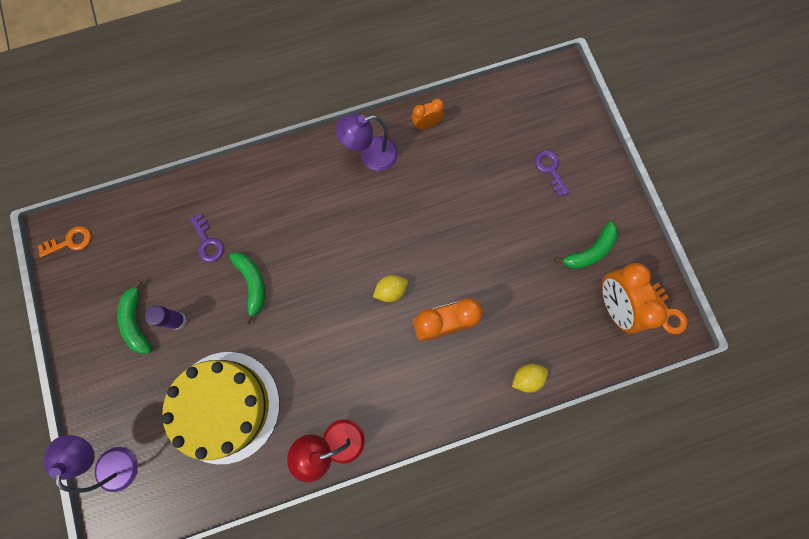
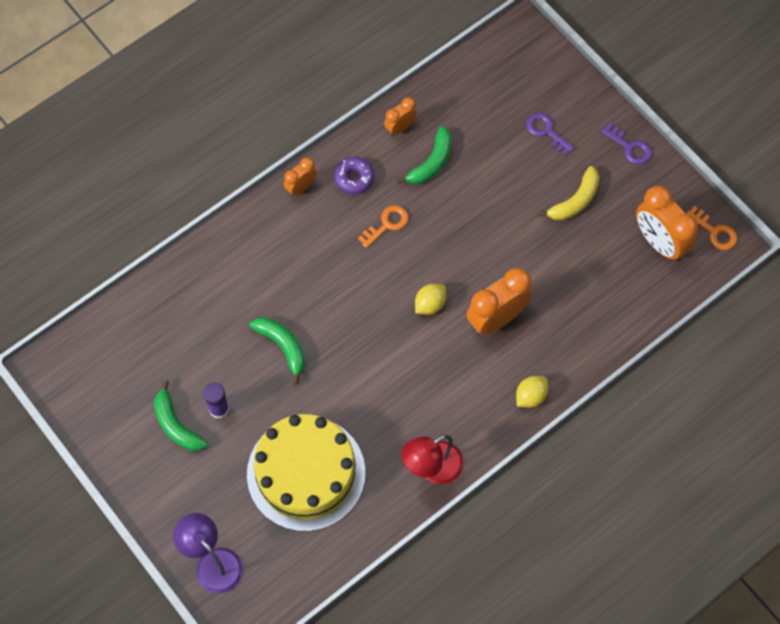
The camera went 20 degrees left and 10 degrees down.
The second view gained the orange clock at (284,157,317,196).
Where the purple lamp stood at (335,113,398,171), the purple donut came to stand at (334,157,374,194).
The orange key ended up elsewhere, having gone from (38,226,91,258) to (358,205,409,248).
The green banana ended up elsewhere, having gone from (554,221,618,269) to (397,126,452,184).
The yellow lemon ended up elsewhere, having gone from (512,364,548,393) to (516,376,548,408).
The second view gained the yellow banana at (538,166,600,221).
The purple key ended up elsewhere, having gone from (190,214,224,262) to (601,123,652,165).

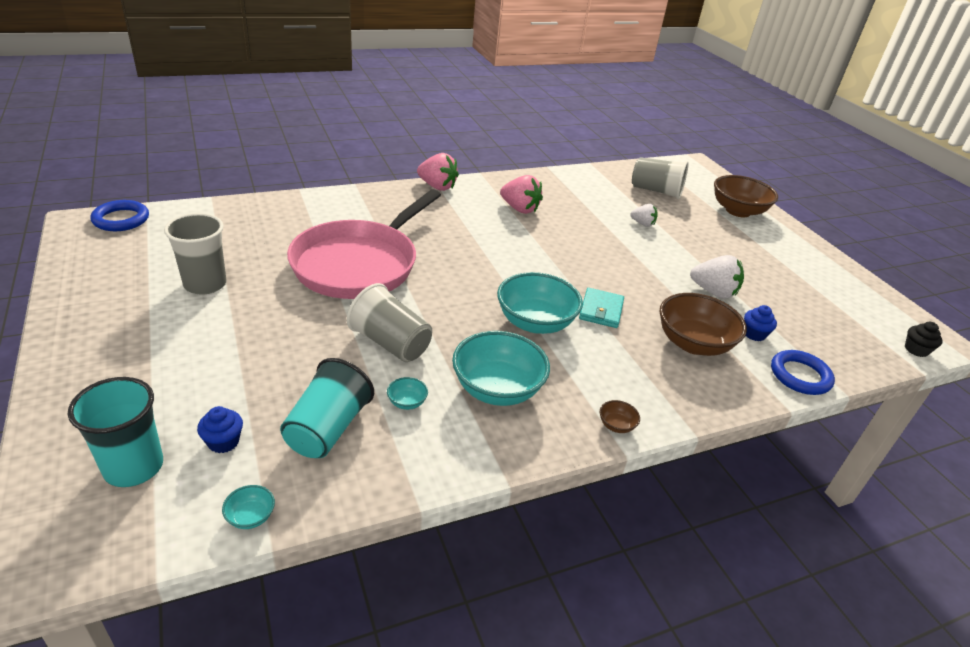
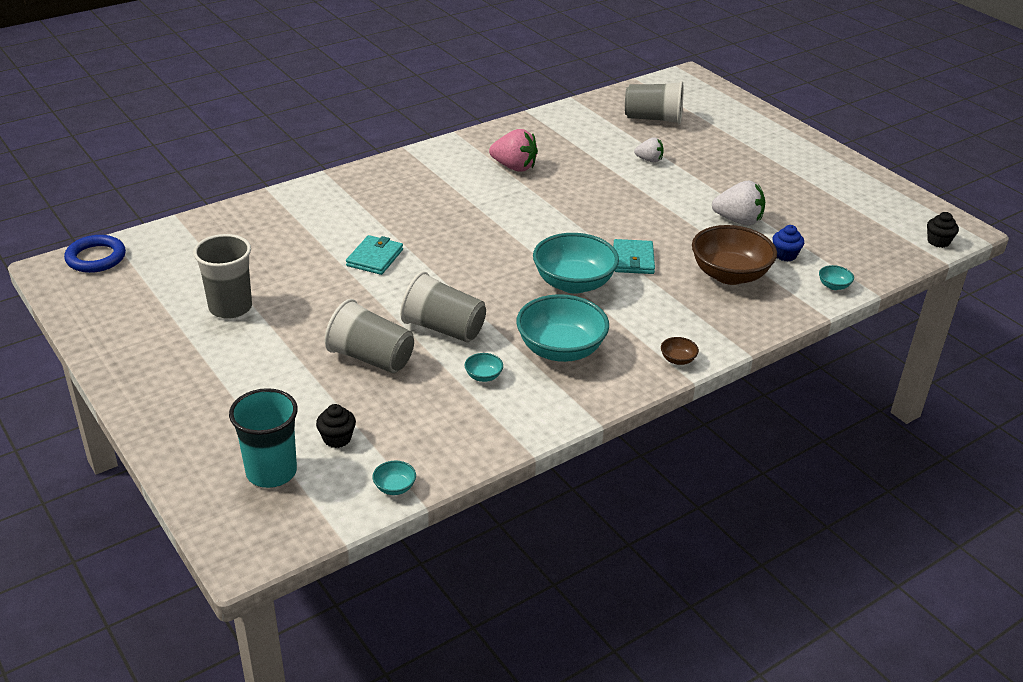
The camera went 10 degrees left and 0 degrees up.
What was the blue cupcake at (197,406,243,453) turned into the black cupcake at (316,404,356,448).
The second view gained the grey cup at (325,299,414,373).
Where the pink pan stood at (287,189,441,299), the turquoise wallet came to stand at (346,235,403,275).
Where the blue ring stood at (771,350,835,395), the turquoise bowl came to stand at (819,265,854,290).
The second view lost the turquoise cup at (280,358,374,458).
The second view lost the pink strawberry at (417,153,459,191).
The second view lost the brown bowl at (714,175,778,217).

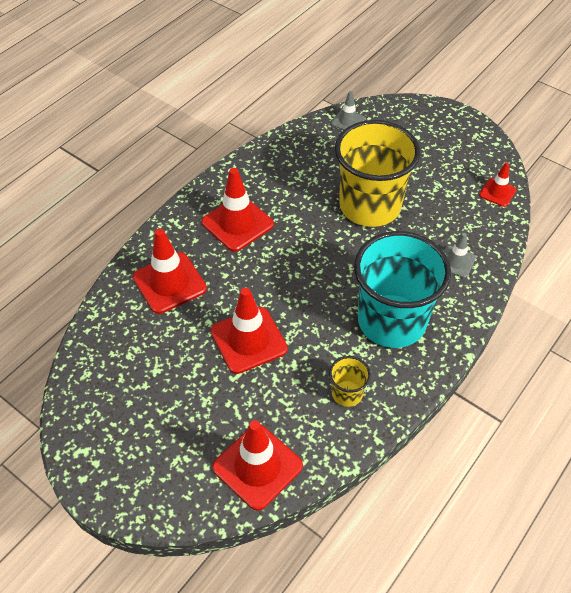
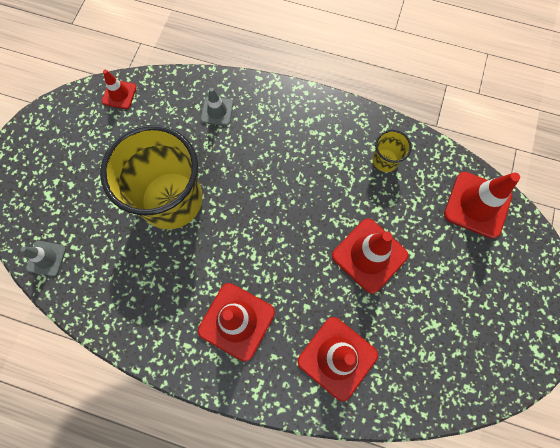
The camera went 110 degrees left and 20 degrees up.
The second view lost the turquoise cup at (354,231,451,348).

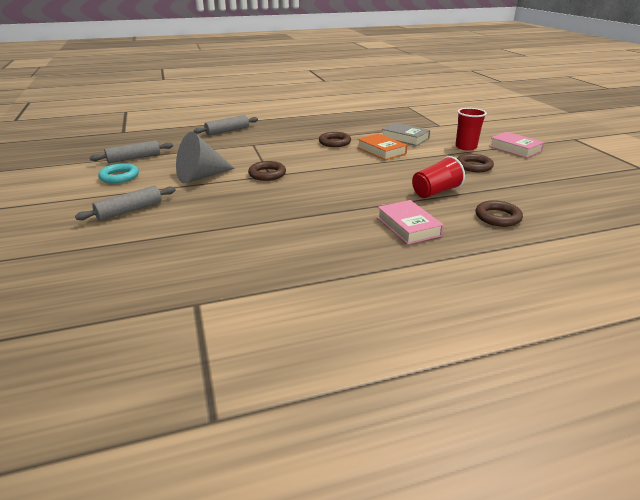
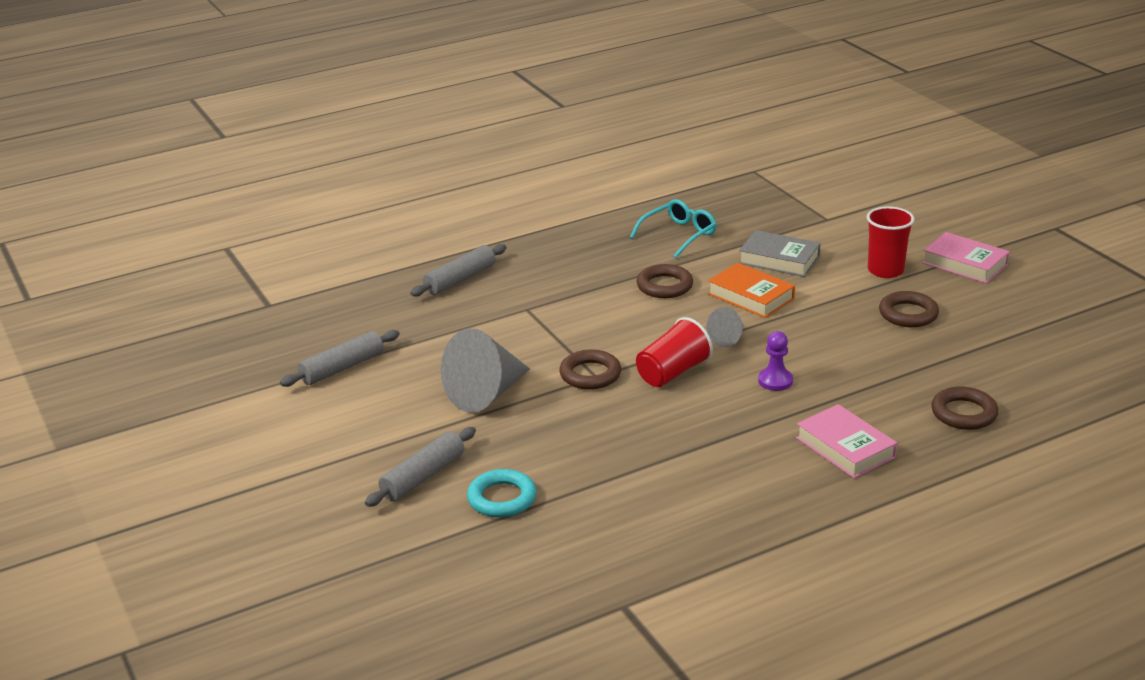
The camera went 10 degrees left and 0 degrees up.
The turquoise ring ended up elsewhere, having gone from (98,163,139,183) to (467,469,536,518).
The second view gained the turquoise glasses at (630,199,717,258).
The red cup ended up elsewhere, having gone from (412,156,465,198) to (636,317,713,387).
The second view gained the grey cone at (706,307,744,347).
The second view gained the purple pawn at (758,331,793,391).

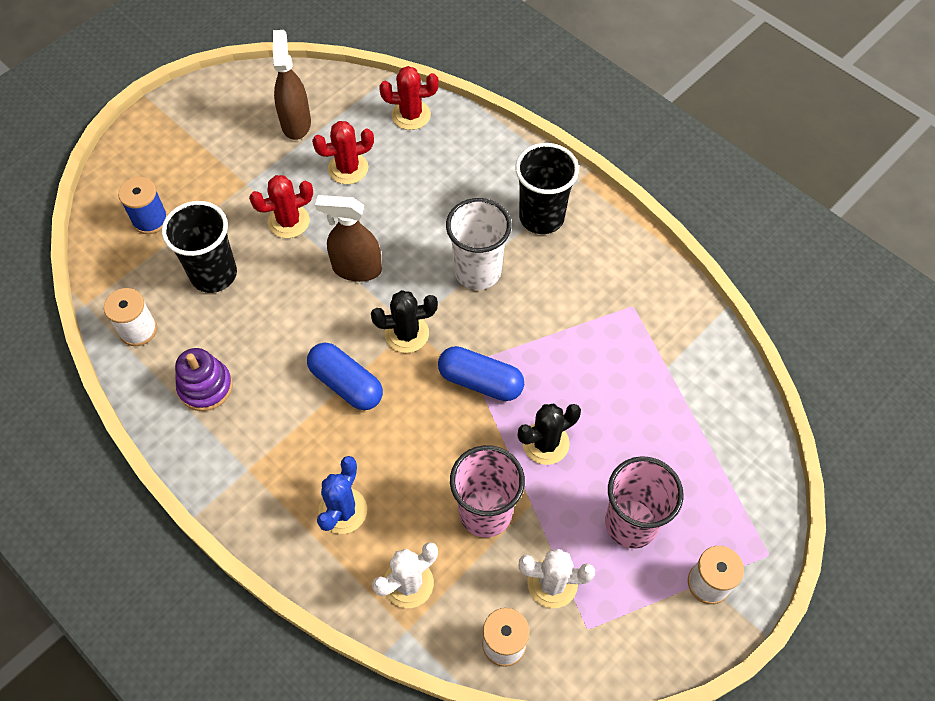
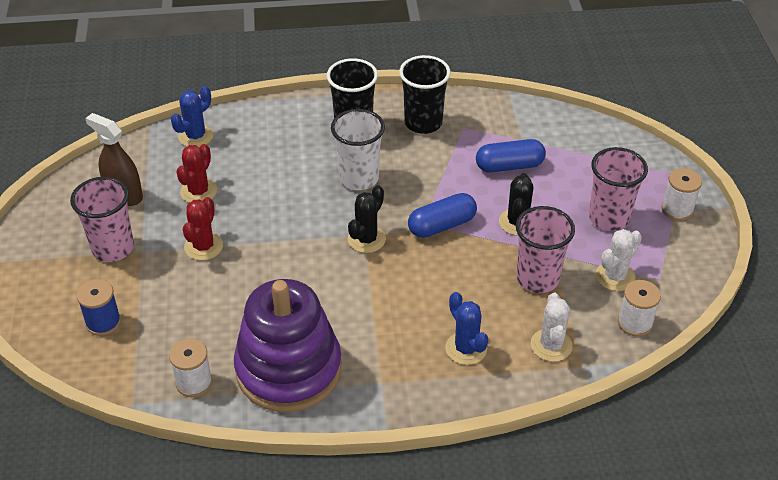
The camera went 50 degrees left and 15 degrees down.
The second view gained the pink cup at (70,177,134,262).
What was the red cactus at (379,66,438,130) turned into the blue cactus at (171,86,214,147).
The size of the purple stacking toy at (175,348,233,411) changed by a factor of 2.11.
The black cup ended up elsewhere, having gone from (162,201,237,293) to (399,55,451,134).
The blue capsule ended up elsewhere, having gone from (307,342,383,410) to (476,139,546,173).
The second view lost the brown spray bottle at (315,195,382,282).

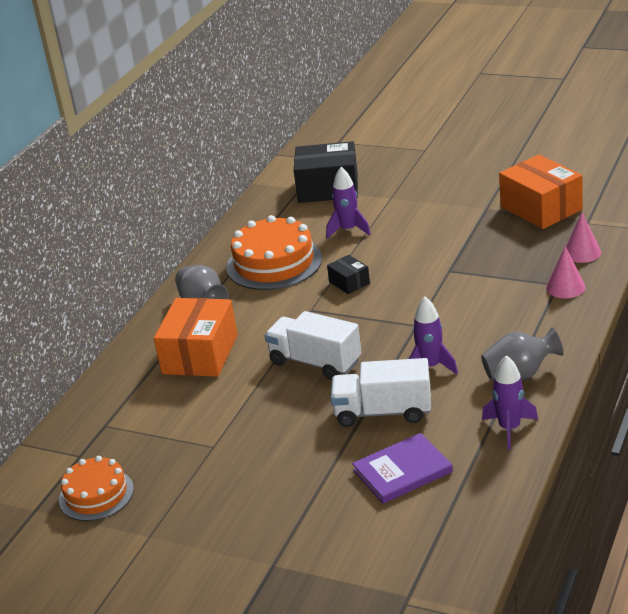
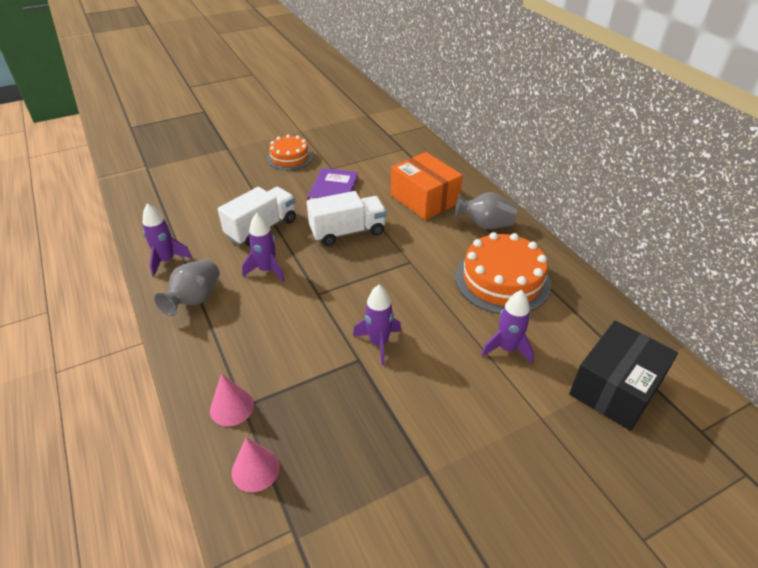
The camera went 125 degrees right and 10 degrees up.
The orange cake ended up elsewhere, having gone from (59,456,134,521) to (267,134,313,170).
The purple book ended up elsewhere, having gone from (352,433,453,504) to (307,168,359,200).
The second view gained the purple rocket at (353,285,401,365).
The second view lost the black box at (327,255,370,294).
The second view lost the orange box at (499,155,583,229).

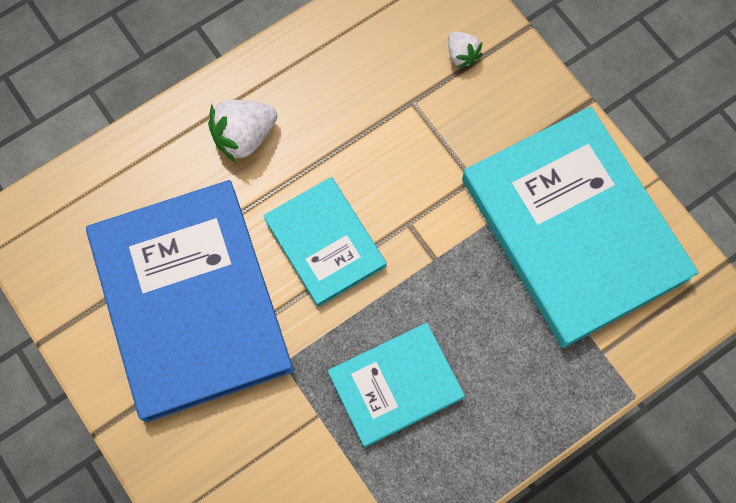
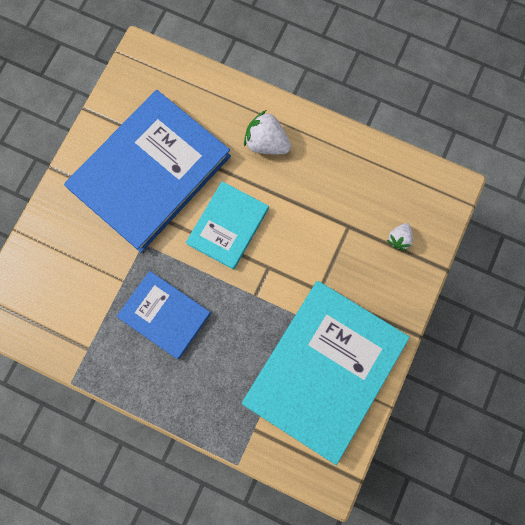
The camera went 60 degrees right and 5 degrees up.
What was the turquoise book at (328,323,465,447) turned into the blue book at (117,271,211,359).

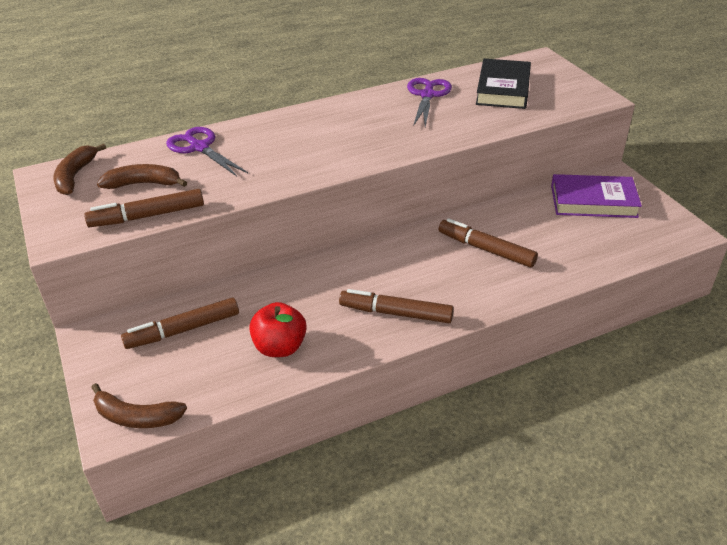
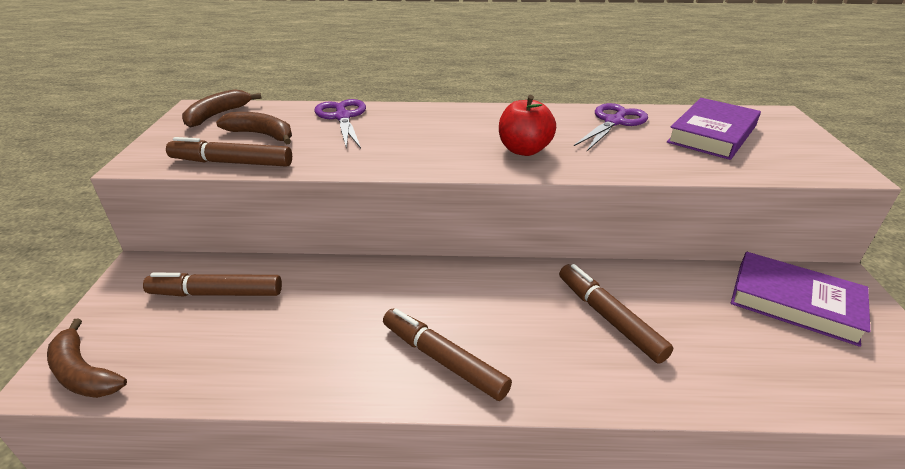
The camera went 25 degrees right and 5 degrees down.
The red apple ended up elsewhere, having gone from (249,302,307,357) to (499,95,556,156).
What was the black book at (476,59,531,109) turned into the purple book at (667,98,761,160).

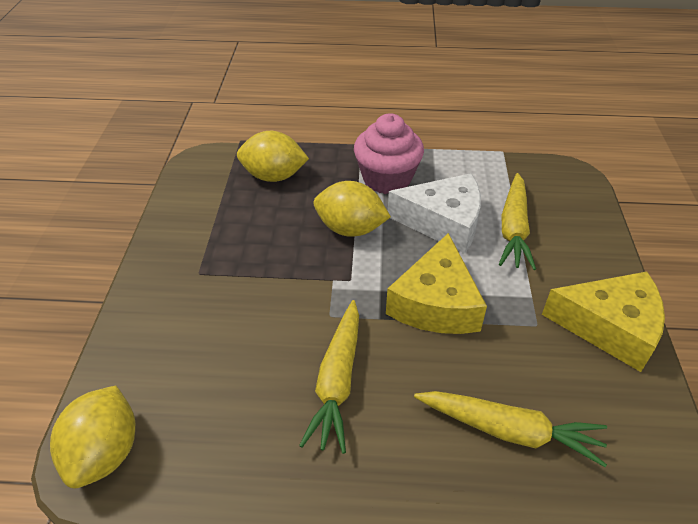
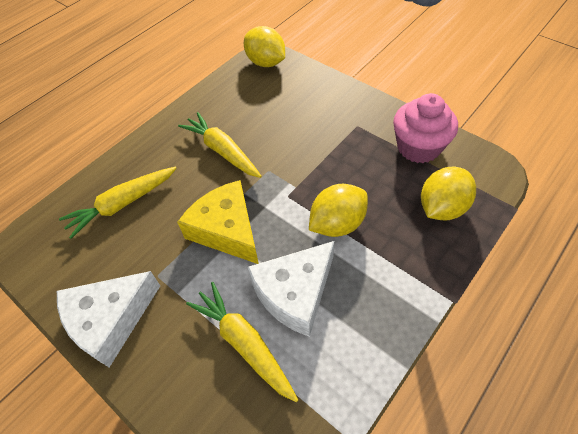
The camera went 130 degrees right and 10 degrees up.
What was the yellow cheese at (542,271,665,372) turned into the white cheese at (57,271,160,367).
The pink cupcake ended up elsewhere, having gone from (354,113,424,194) to (393,93,458,163).

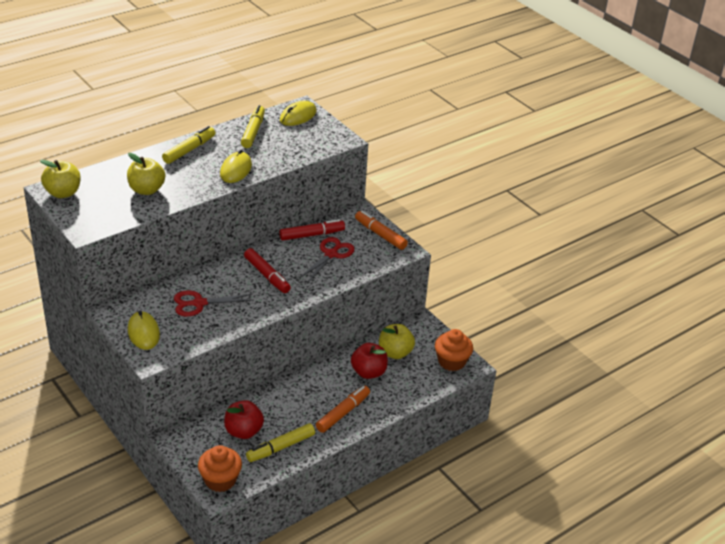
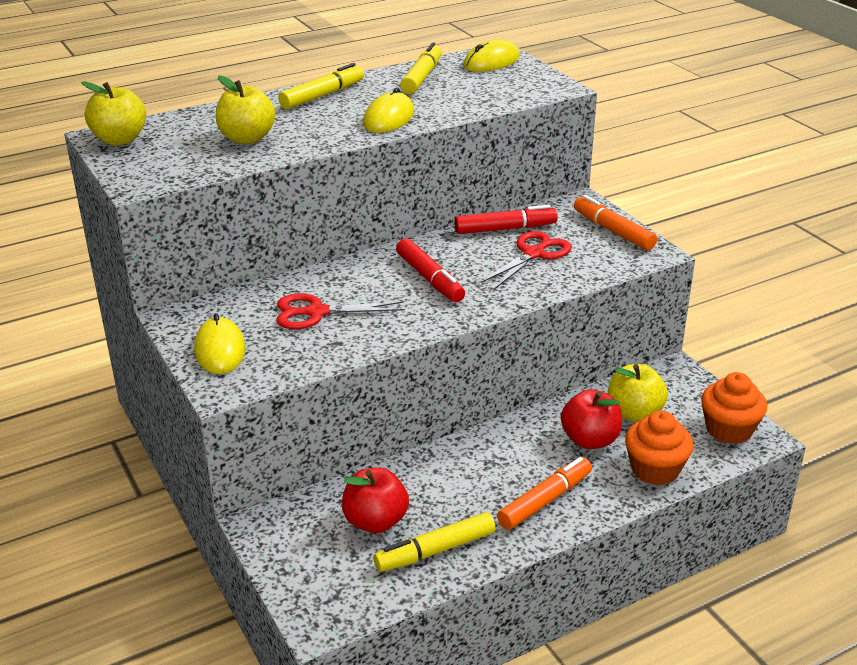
The camera went 10 degrees right and 5 degrees down.
The orange cupcake ended up elsewhere, having gone from (198,445,242,492) to (625,410,693,485).

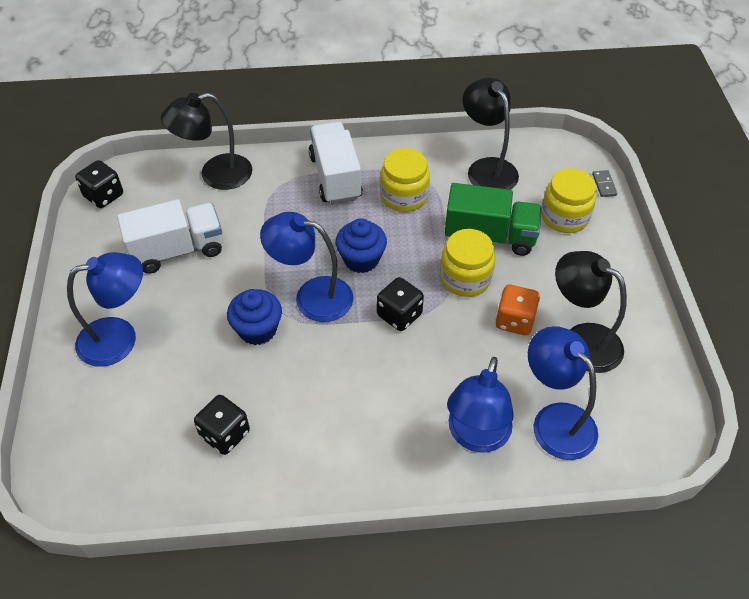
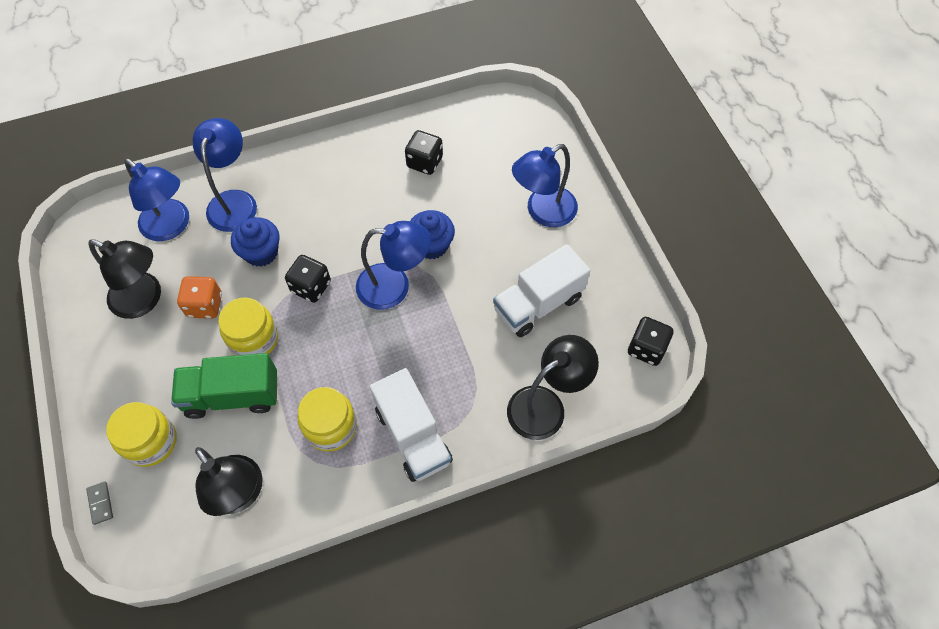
The camera went 165 degrees right and 10 degrees up.
The blue cupcake ended up elsewhere, having gone from (335,218,387,273) to (231,217,279,267).

